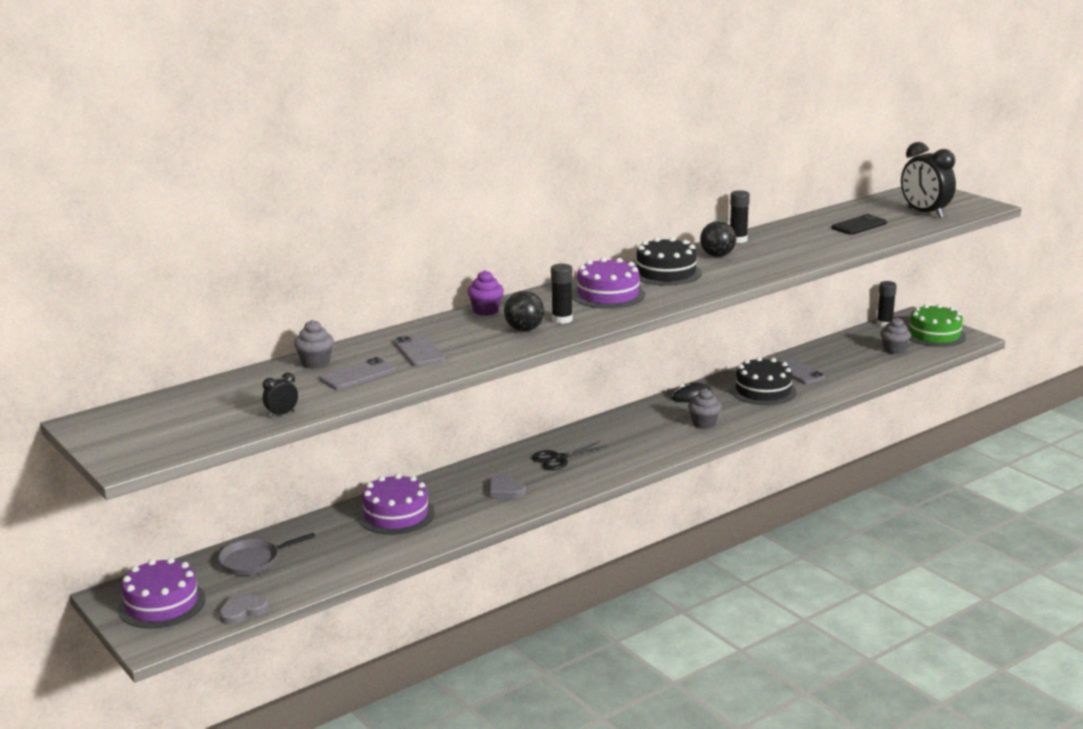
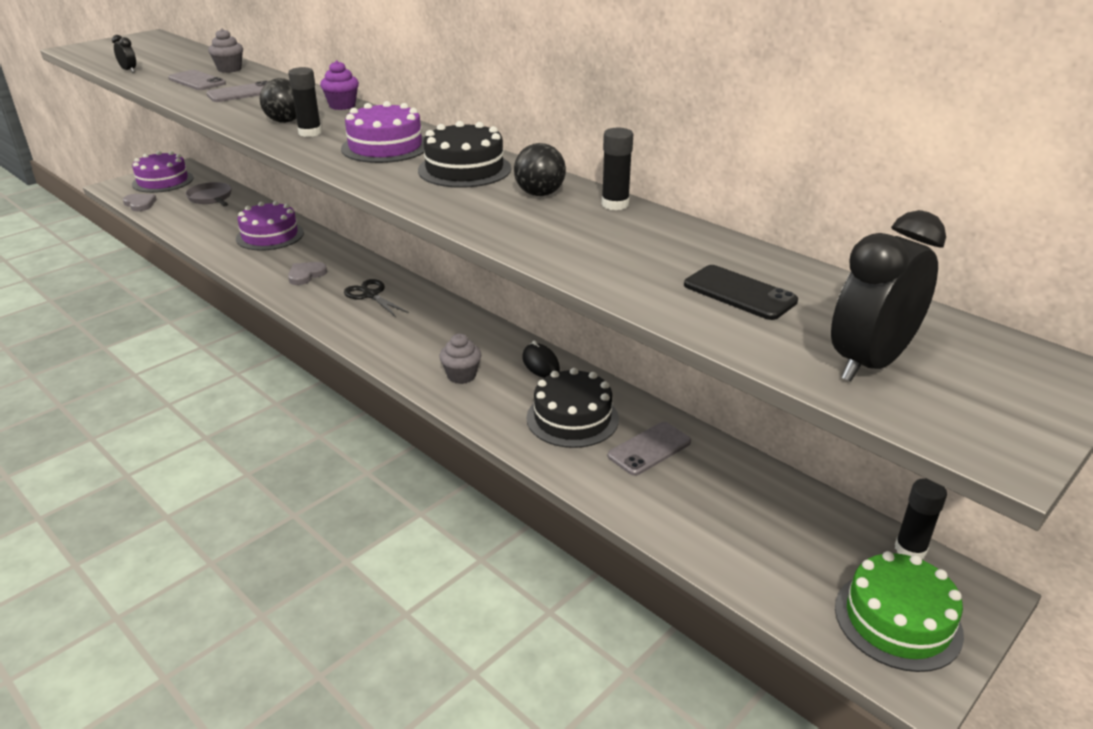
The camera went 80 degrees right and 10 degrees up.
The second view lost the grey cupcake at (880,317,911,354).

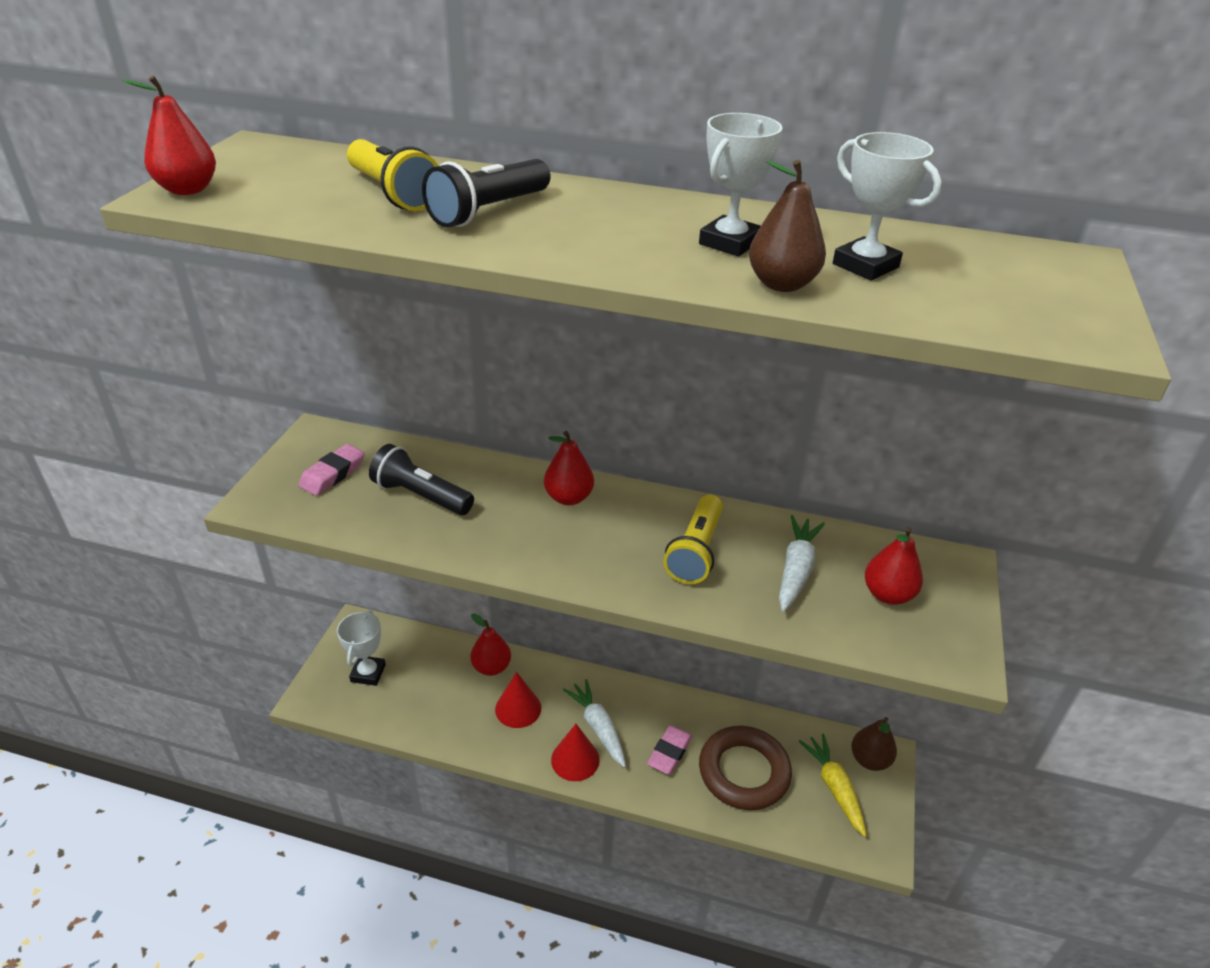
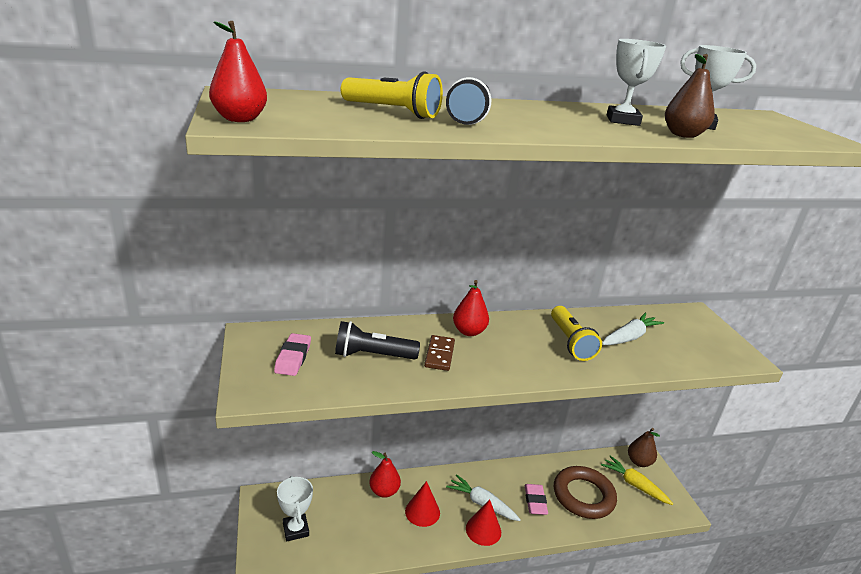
The camera went 30 degrees left and 10 degrees down.
The second view gained the brown domino at (424,335,455,371).
The white carrot at (779,515,825,612) ended up facing another way, 60 degrees clockwise from before.
The second view lost the red pear at (865,527,923,605).

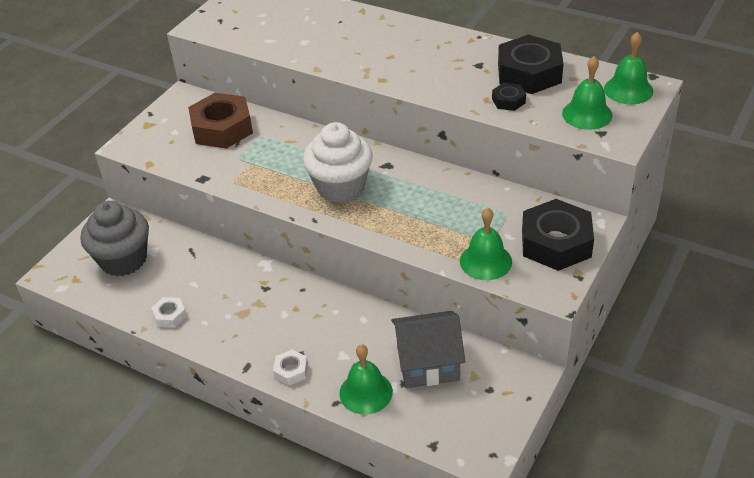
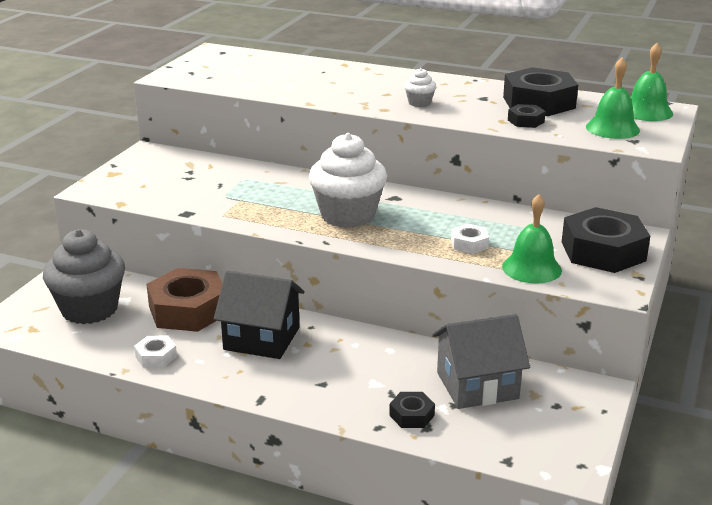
The camera went 10 degrees left and 15 degrees down.
The brown nut ended up elsewhere, having gone from (188,93,253,149) to (146,268,222,332).
The second view gained the black house at (214,271,305,359).
Where the green bell stood at (340,344,393,414), the black nut came to stand at (389,392,435,428).
The second view gained the white cupcake at (404,68,436,107).
The white nut ended up elsewhere, having gone from (273,349,308,386) to (451,224,489,254).

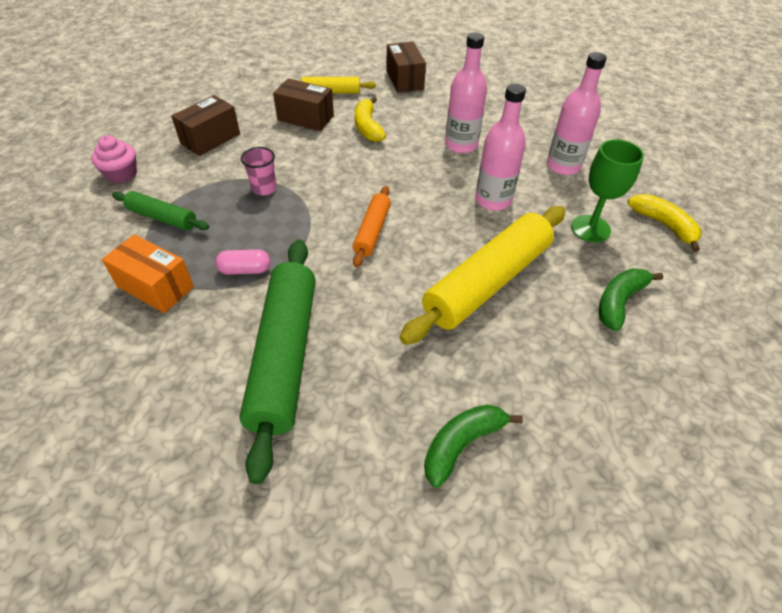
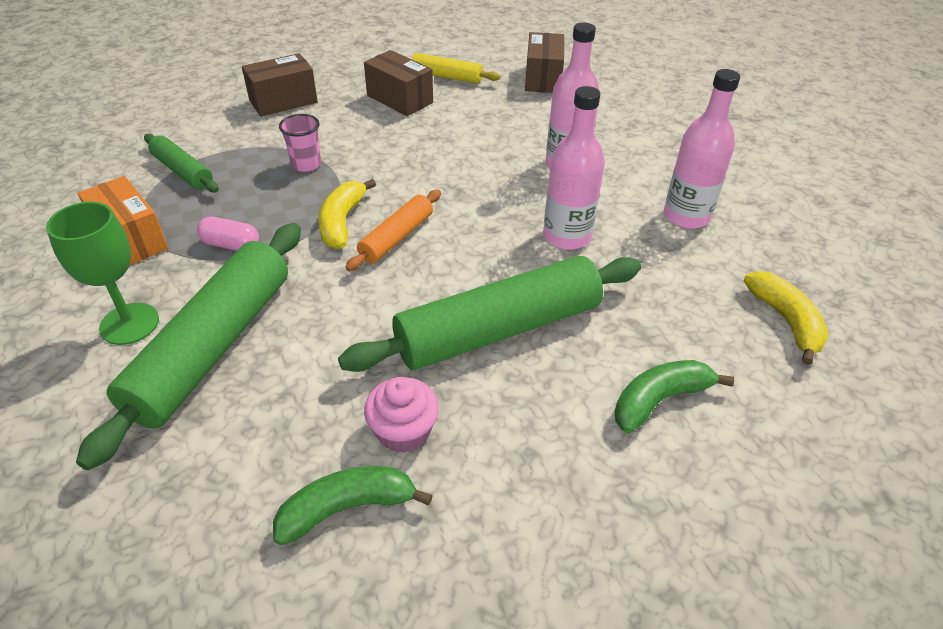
The camera went 20 degrees right and 5 degrees down.
The green goblet ended up elsewhere, having gone from (571,139,644,242) to (46,202,159,345).
The yellow banana ended up elsewhere, having gone from (354,97,386,142) to (318,179,376,249).
What was the yellow rolling pin at (400,206,565,345) turned into the green rolling pin at (338,256,641,372).
The pink cupcake ended up elsewhere, having gone from (91,135,137,183) to (364,377,439,453).

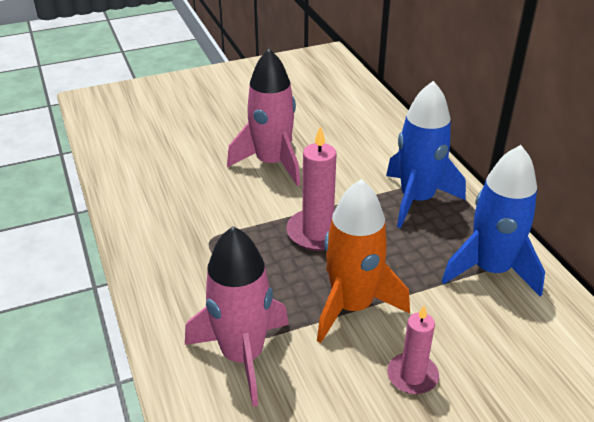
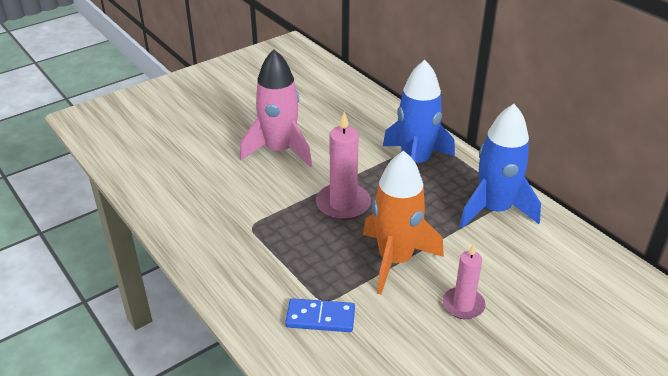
The camera went 15 degrees left and 0 degrees up.
Where the pink rocket stood at (185,226,289,407), the blue domino came to stand at (285,298,355,332).

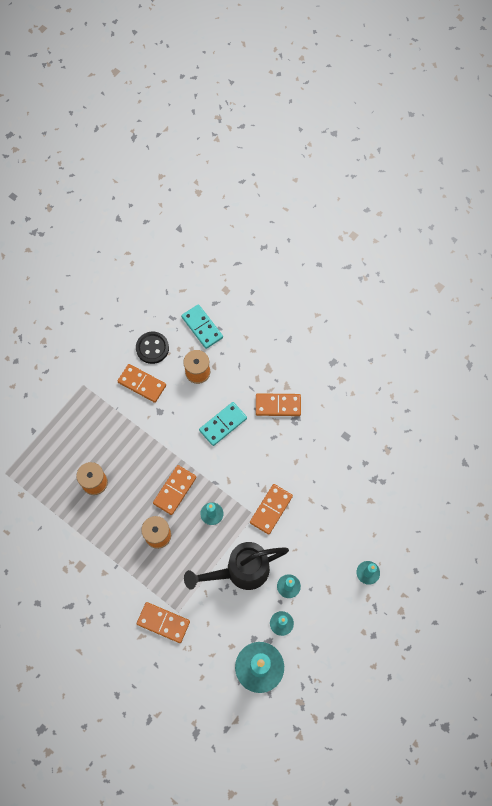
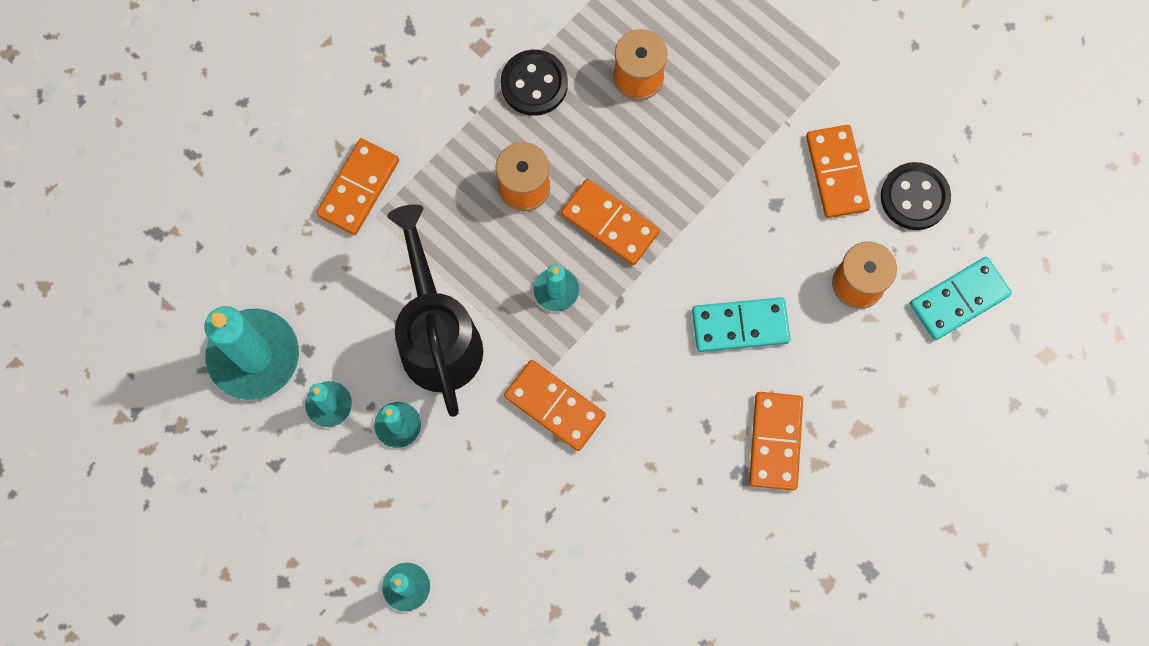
The camera went 95 degrees right and 5 degrees up.
The second view gained the black button at (501,50,568,116).
The turquoise domino at (199,402,247,446) ended up facing another way, 60 degrees counterclockwise from before.
The orange domino at (118,364,166,403) ended up facing another way, 45 degrees counterclockwise from before.

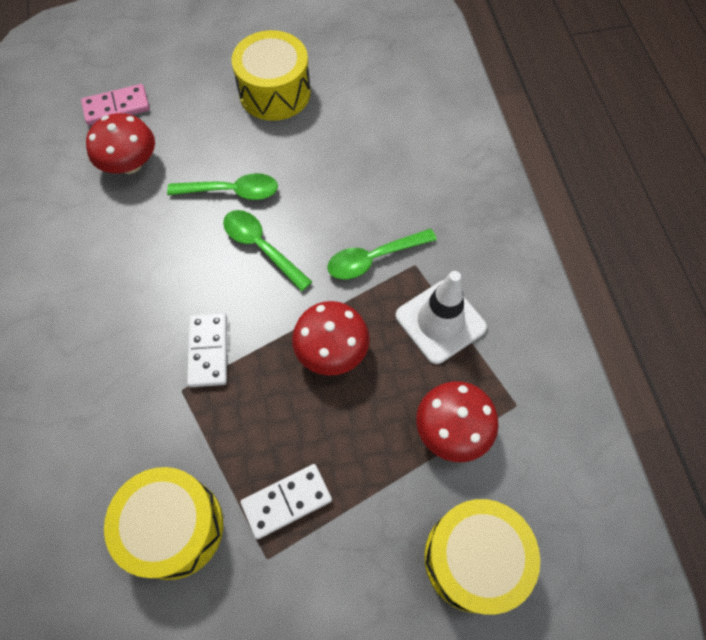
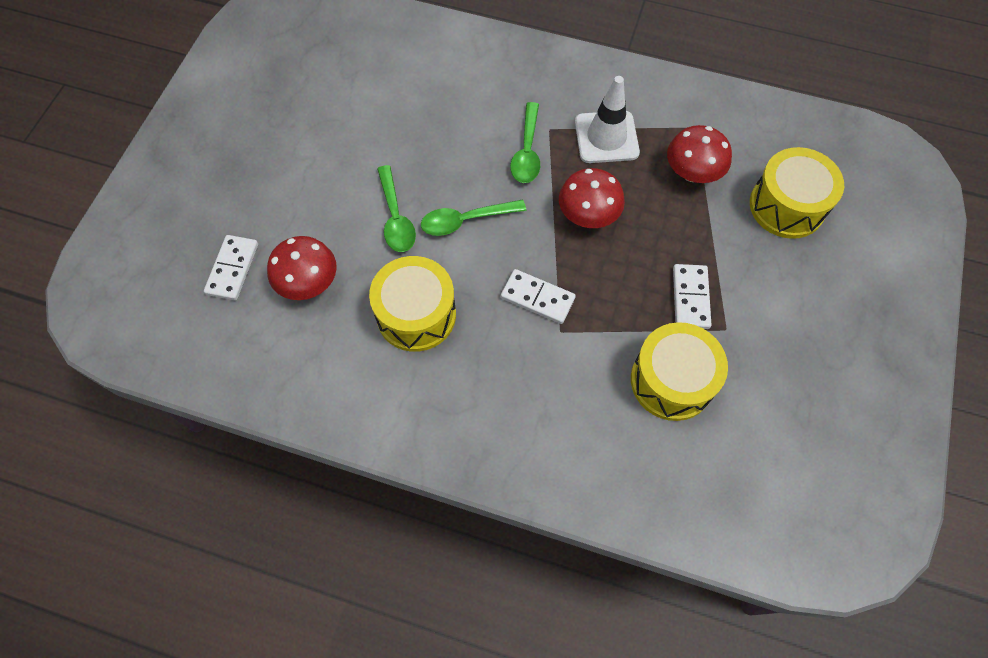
The camera went 60 degrees left and 0 degrees up.
What was the pink domino at (81,84,150,125) turned into the white domino at (204,235,258,300).
The yellow drum ended up elsewhere, having gone from (232,30,311,121) to (369,256,456,352).
The green spoon at (167,173,278,200) ended up facing another way, 135 degrees clockwise from before.

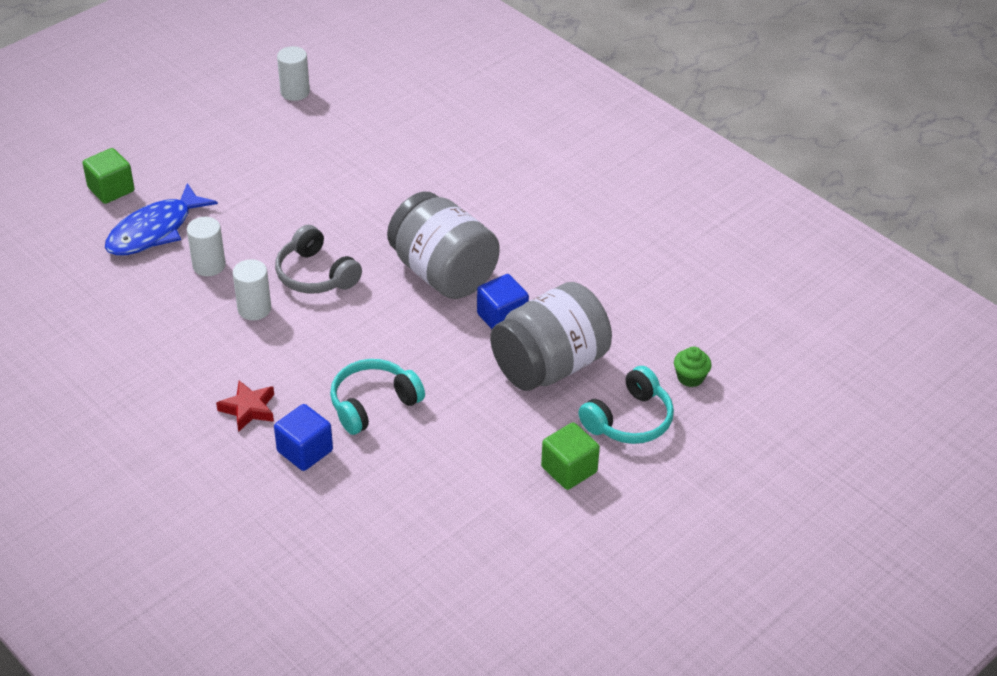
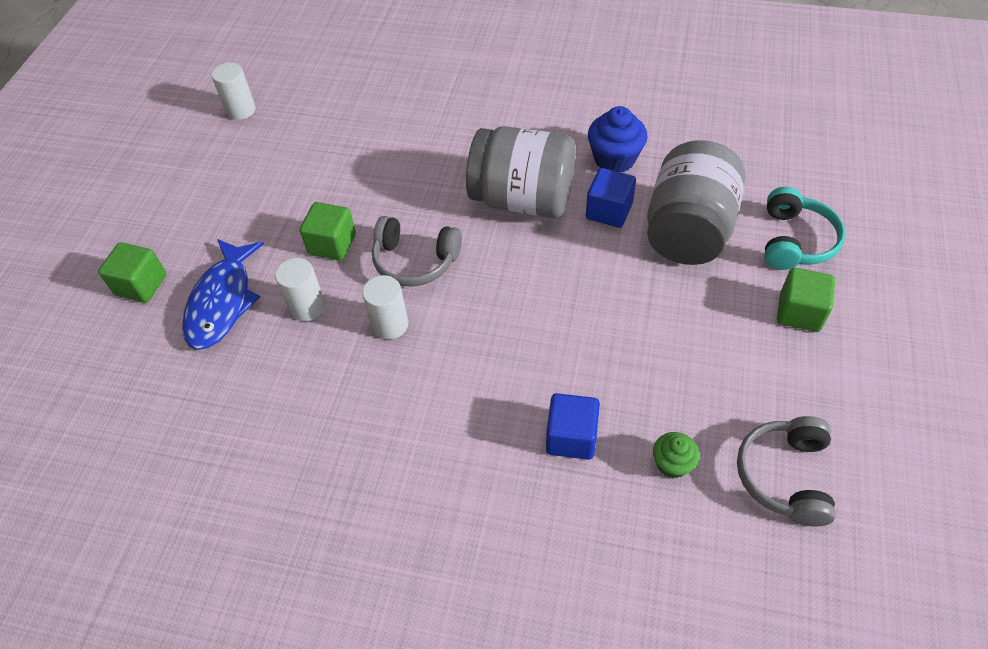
The camera went 30 degrees left and 10 degrees up.
The second view gained the green cube at (300,202,356,260).
The second view gained the blue cupcake at (588,106,648,173).
The green cupcake ended up elsewhere, having gone from (674,347,712,387) to (653,432,700,478).
The second view gained the grey headphones at (737,416,836,526).
The second view lost the red star at (216,380,274,432).
The second view lost the turquoise headphones at (330,359,425,435).

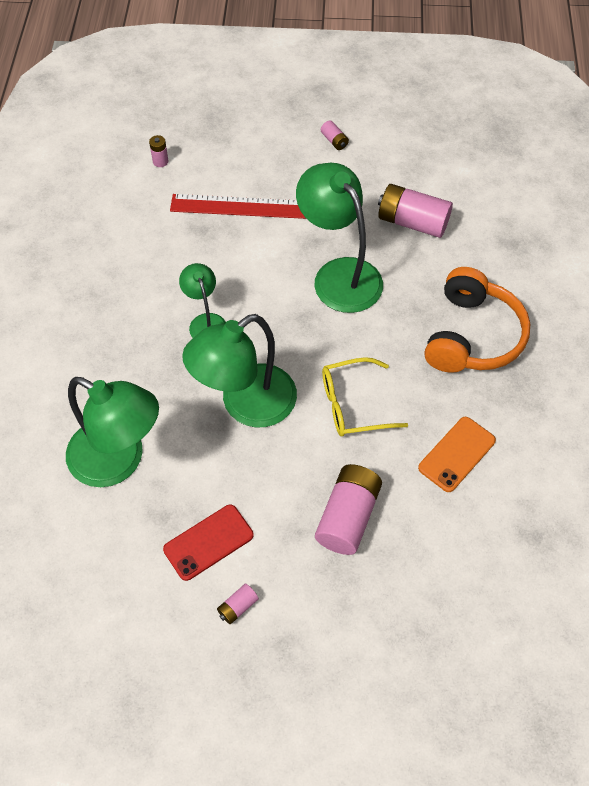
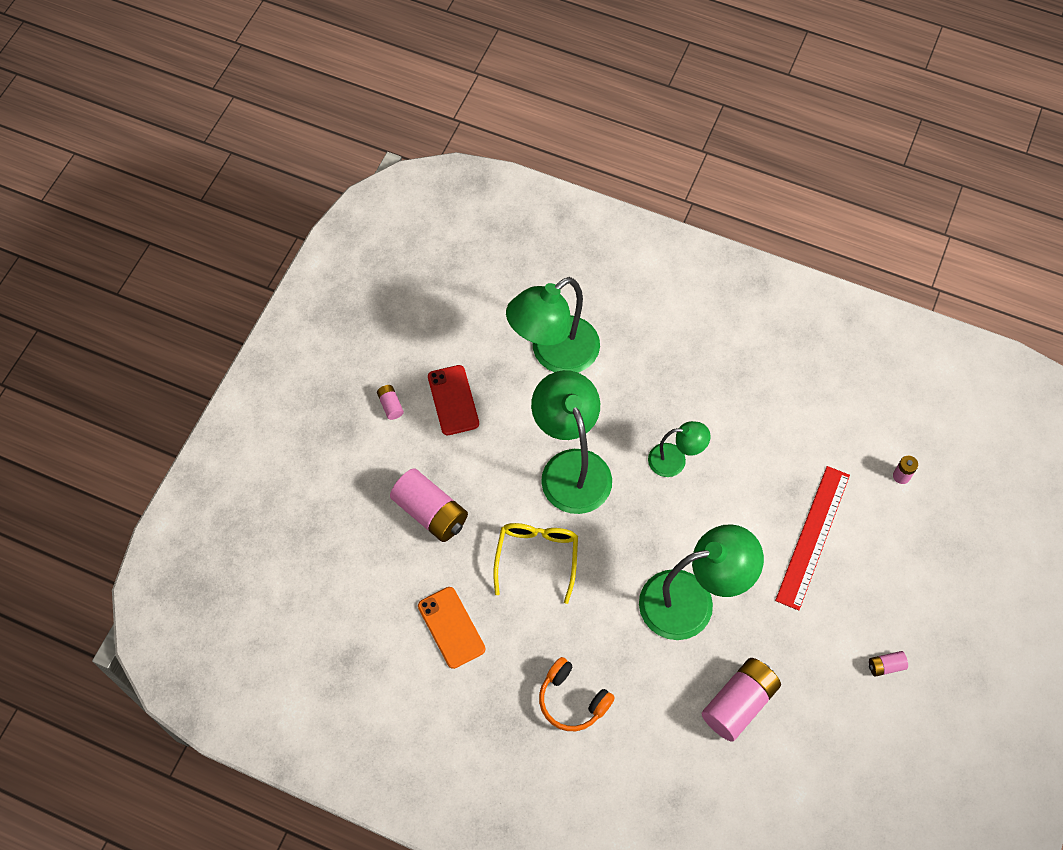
The camera went 110 degrees right and 5 degrees up.
The size of the orange headphones at (425,267,530,373) changed by a factor of 0.61.

